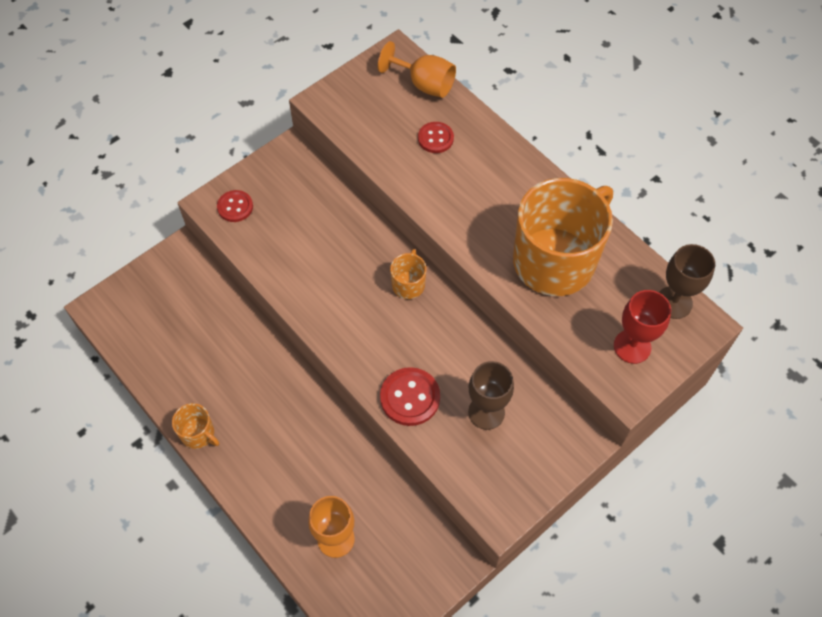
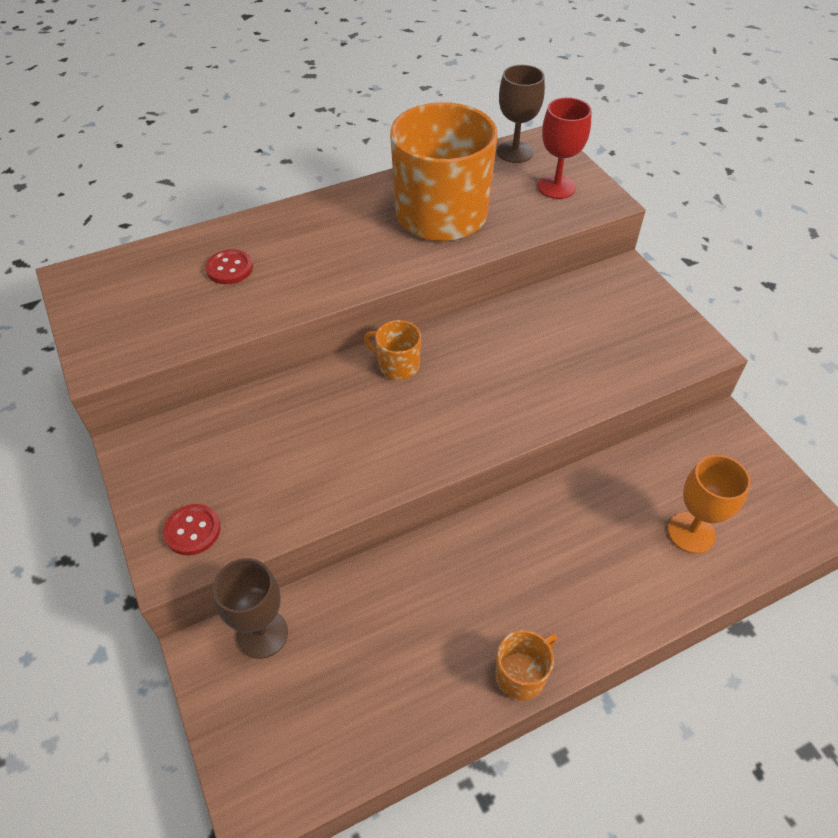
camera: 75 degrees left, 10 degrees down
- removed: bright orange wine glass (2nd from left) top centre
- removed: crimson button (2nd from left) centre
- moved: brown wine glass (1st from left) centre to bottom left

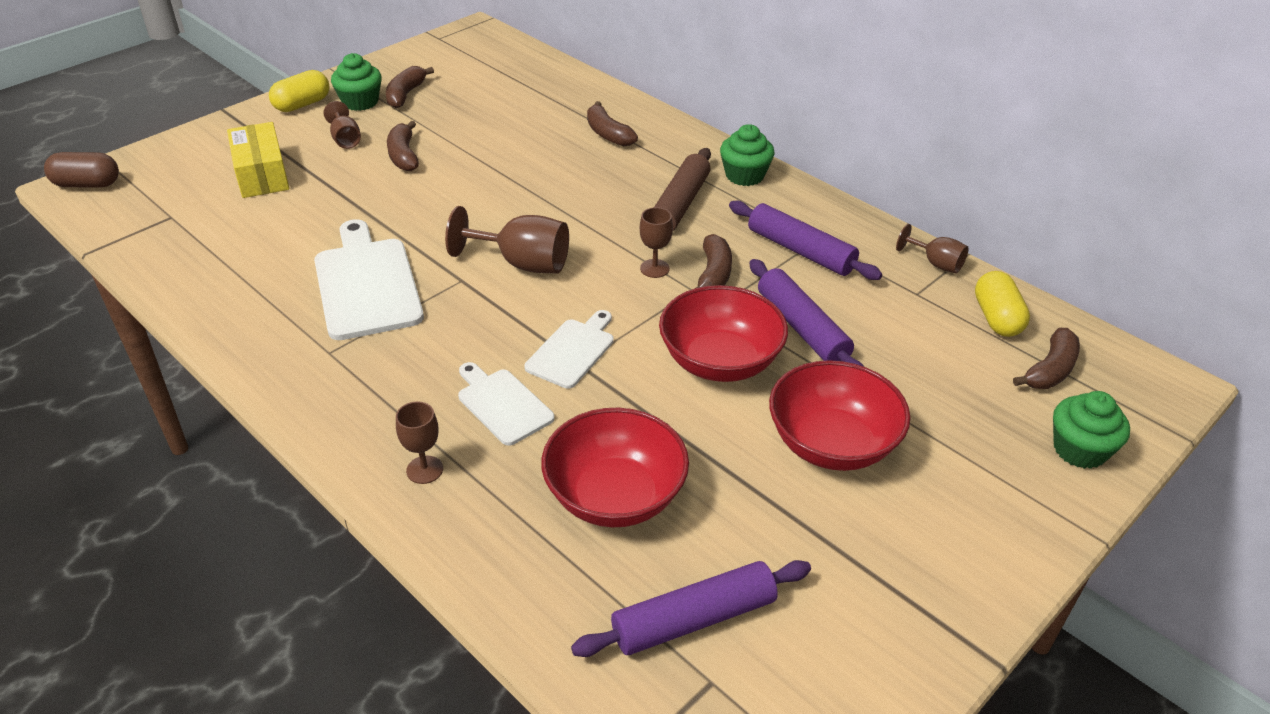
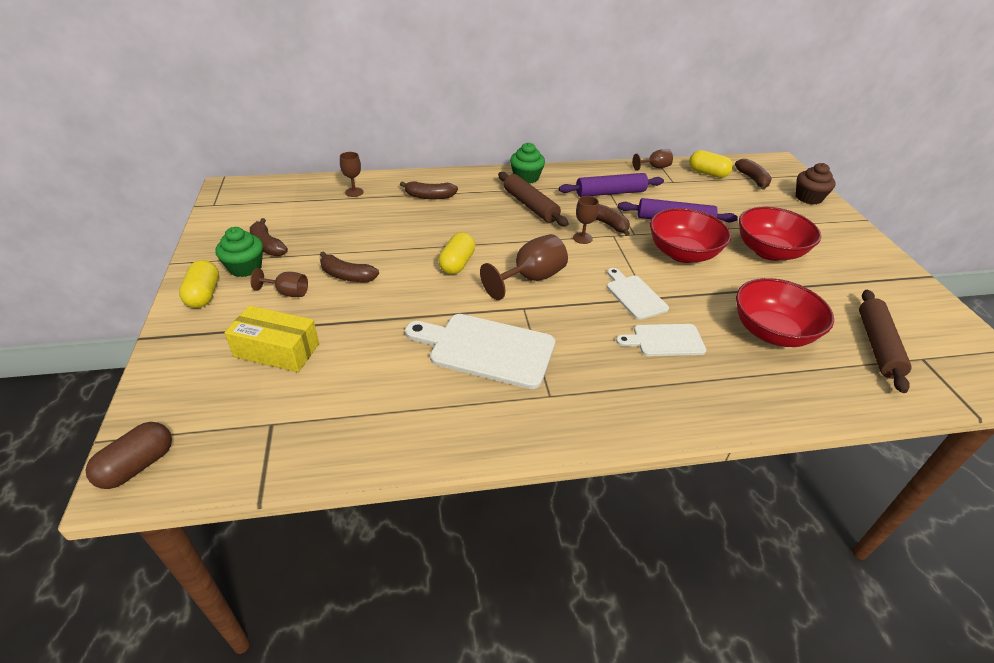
camera: 55 degrees left, 0 degrees up
- moved: brown wine glass (2nd from left) middle left to top centre
- recoloured: violet rolling pin (1st from left) bottom centre to brown rolling pin (2nd from left) middle right
- recoloured: emerald fairy cake (3rd from left) middle right to brown fairy cake top right
- added: golden capsule (2nd from left) centre

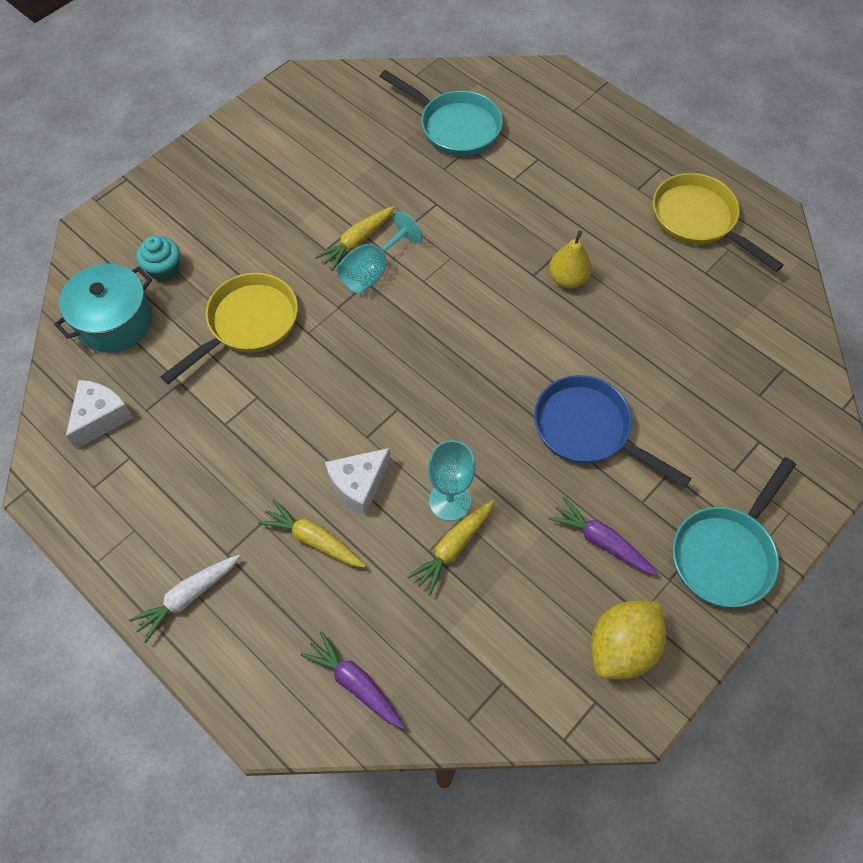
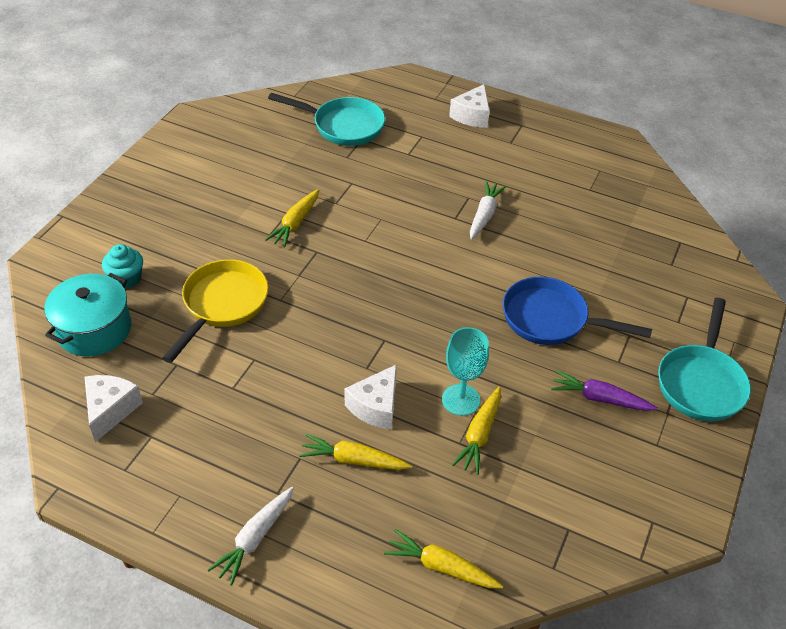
camera: 20 degrees left, 15 degrees down
- recoloured: violet carrot (1st from left) bottom centre to golden carrot (3rd from left) bottom centre
- removed: teal wine glass (1st from left) top centre
- replaced: golden toy pear top centre to white carrot (2nd from left) centre
- removed: golden lemon bottom right
- removed: golden frying pan (2nd from left) top right
- added: white piece of cheese (3rd from left) top centre

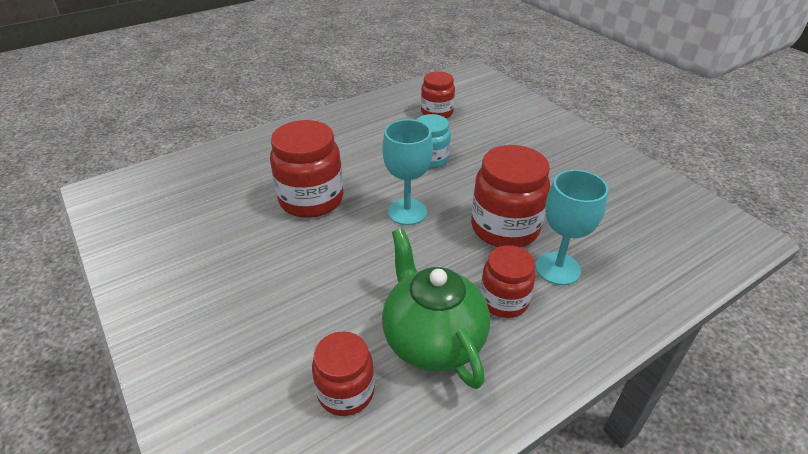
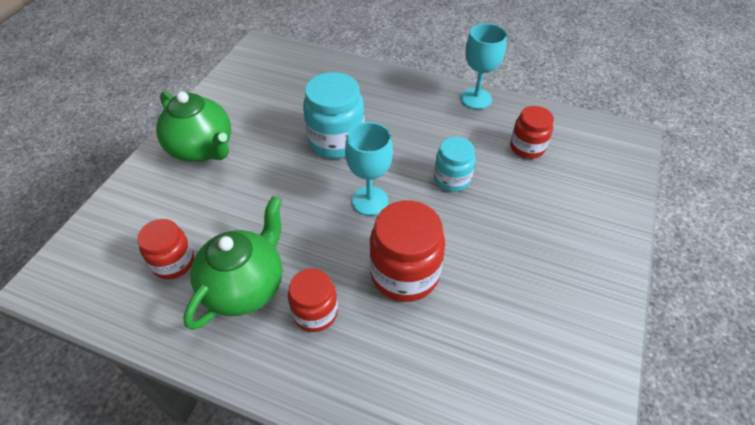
camera: 55 degrees right, 10 degrees up
- recoloured: crimson jar (1st from left) centre to teal jar (1st from left) top centre
- moved: teal wine glass (2nd from left) middle right to top centre
- added: emerald teapot (1st from left) top left

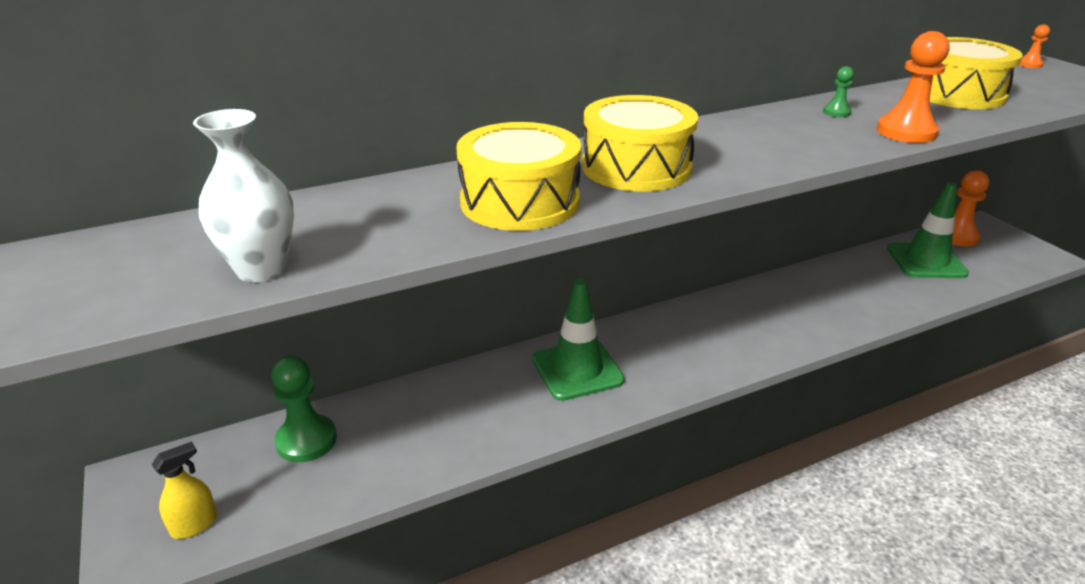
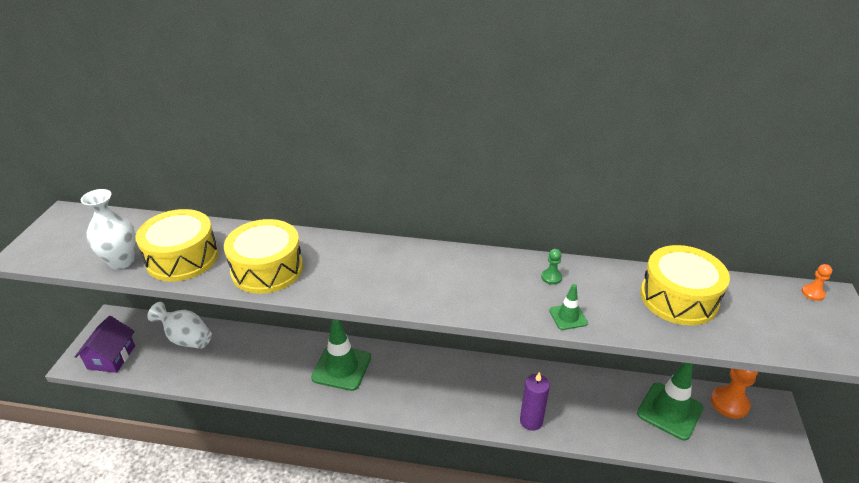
camera: 35 degrees right, 5 degrees up
- replaced: golden spray bottle bottom left to violet toy house bottom left
- replaced: emerald chess pawn (1st from left) bottom left to white tall vase (2nd from left) bottom left
- moved: golden snare drum (2nd from left in the first image) top centre to golden snare drum (1st from left) middle left
- replaced: bright orange chess pawn (1st from left) top right to emerald safety cone (2nd from left) centre
- added: violet candle bottom centre

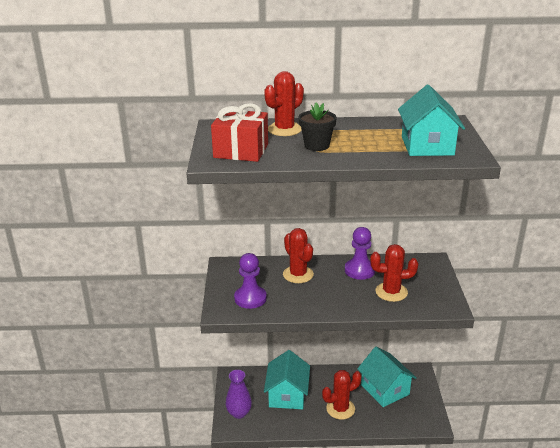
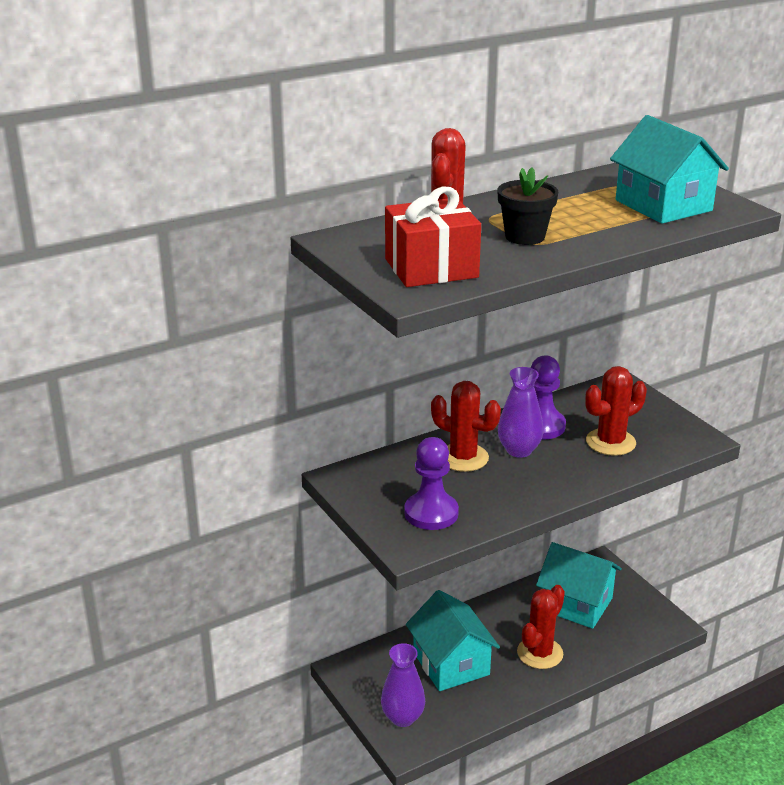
camera: 30 degrees left, 0 degrees up
- added: violet tall vase (2nd from left) centre

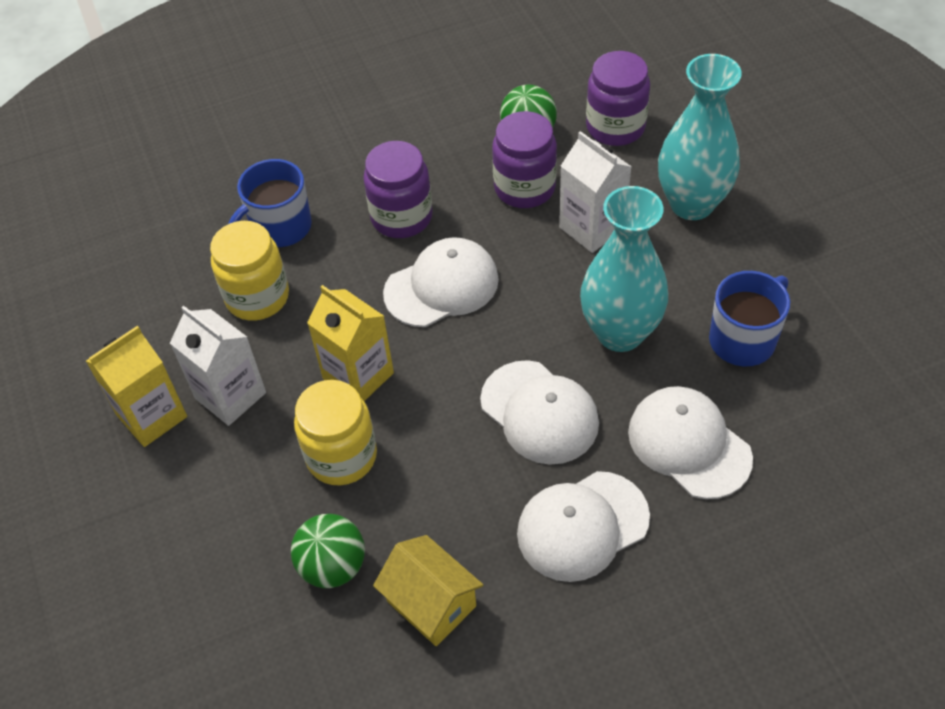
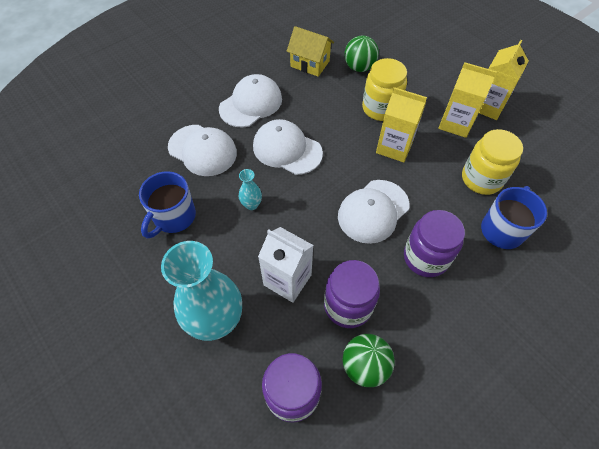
camera: 160 degrees right, 5 degrees up
- recoloured: white carton (1st from left) middle left to golden carton (2nd from left) top right
- resized: teal tall vase (1st from left in the first image) centre = centre x0.43

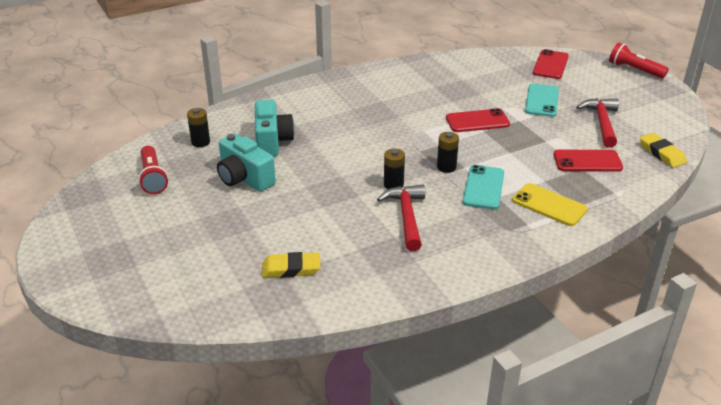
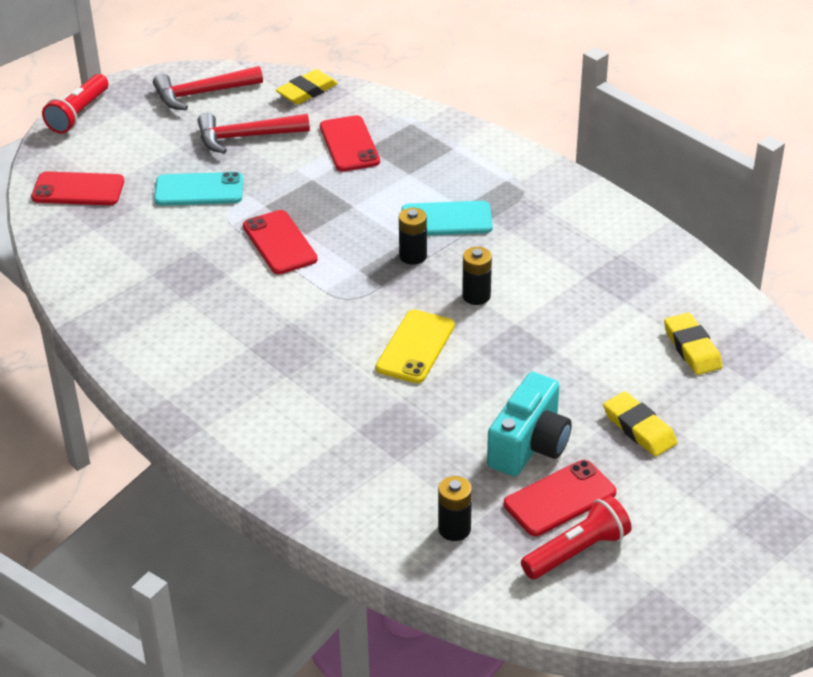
camera: 105 degrees left, 5 degrees up
- removed: teal compact camera (2nd from left) top centre
- moved: crimson claw hammer (1st from left) centre to top left
- moved: golden mobile phone middle right to centre
- added: crimson mobile phone (4th from left) bottom right
- added: golden eraser (2nd from left) middle right

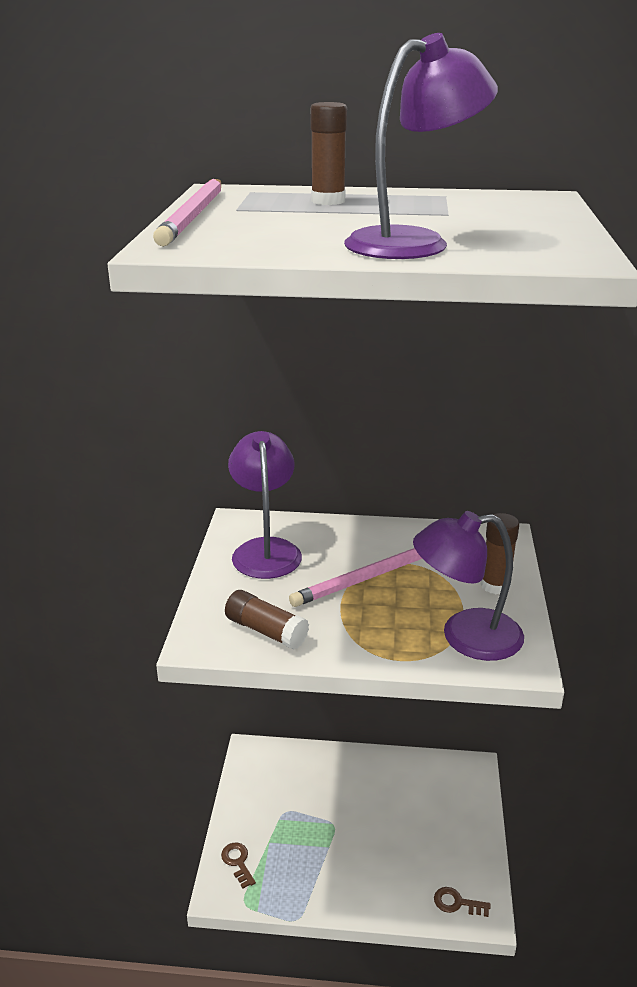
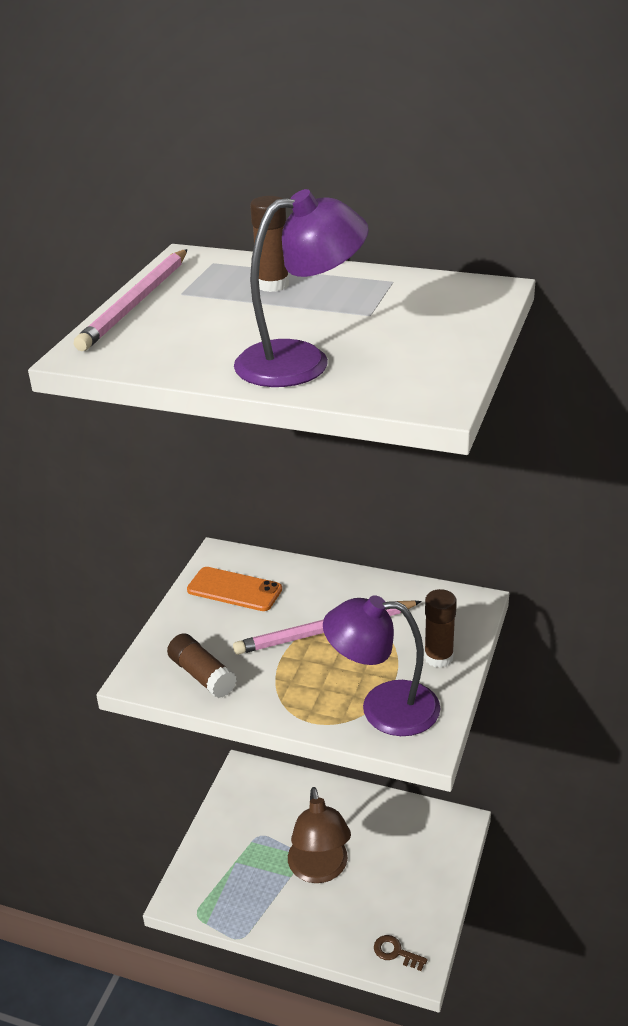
camera: 15 degrees right, 5 degrees up
- removed: brown key (1st from left) bottom centre
- replaced: violet lamp (1st from left) centre to bright orange mobile phone centre
- added: brown lamp bottom centre

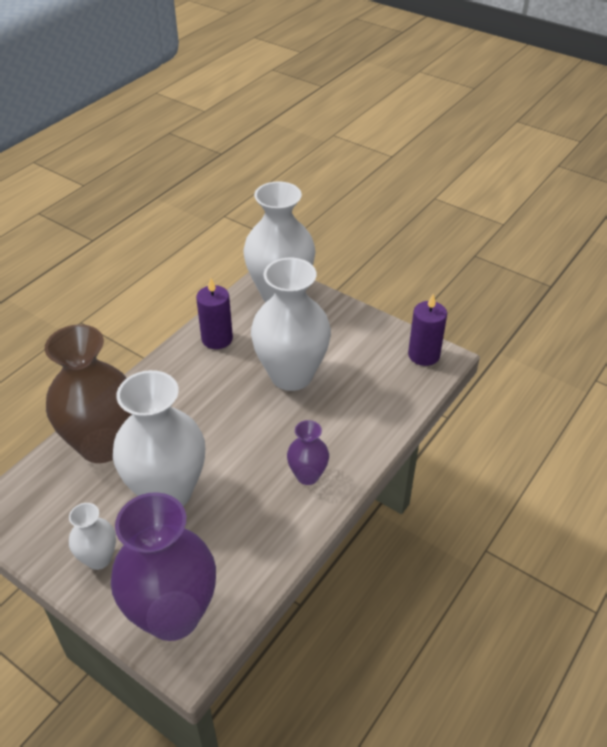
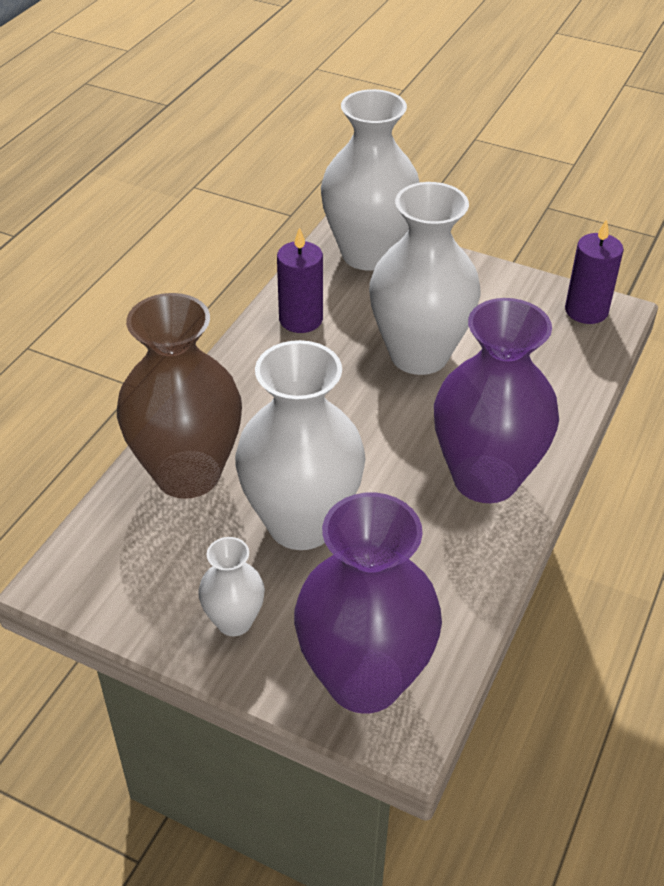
camera: 10 degrees left, 0 degrees up
- resized: violet tall vase (2nd from left) centre = middle right x2.06

